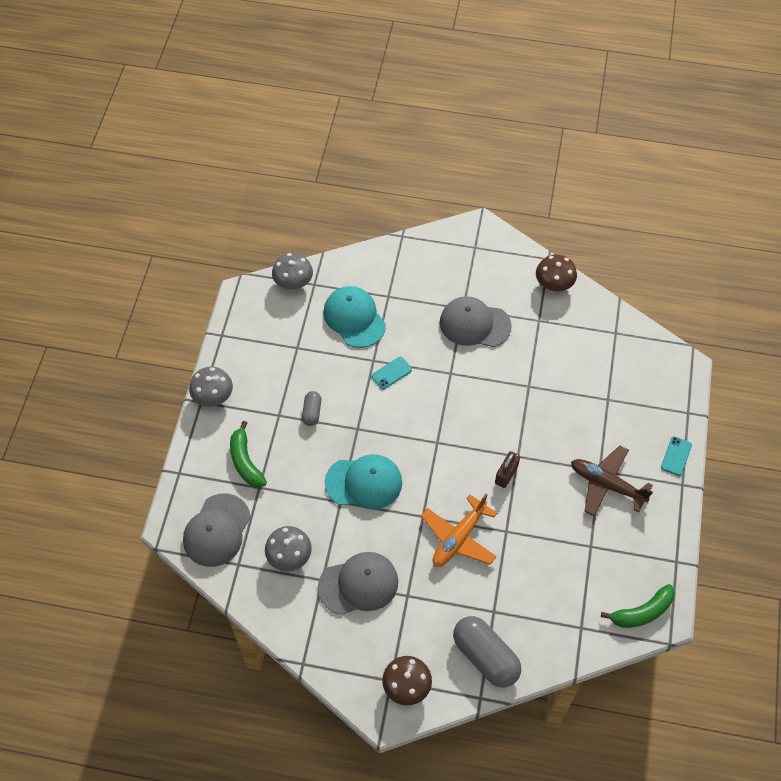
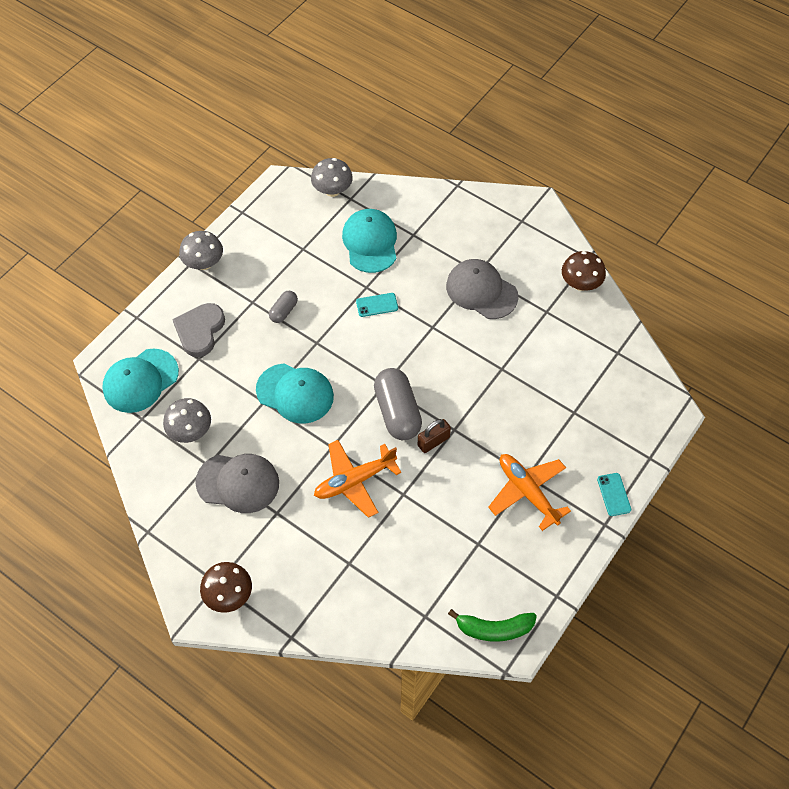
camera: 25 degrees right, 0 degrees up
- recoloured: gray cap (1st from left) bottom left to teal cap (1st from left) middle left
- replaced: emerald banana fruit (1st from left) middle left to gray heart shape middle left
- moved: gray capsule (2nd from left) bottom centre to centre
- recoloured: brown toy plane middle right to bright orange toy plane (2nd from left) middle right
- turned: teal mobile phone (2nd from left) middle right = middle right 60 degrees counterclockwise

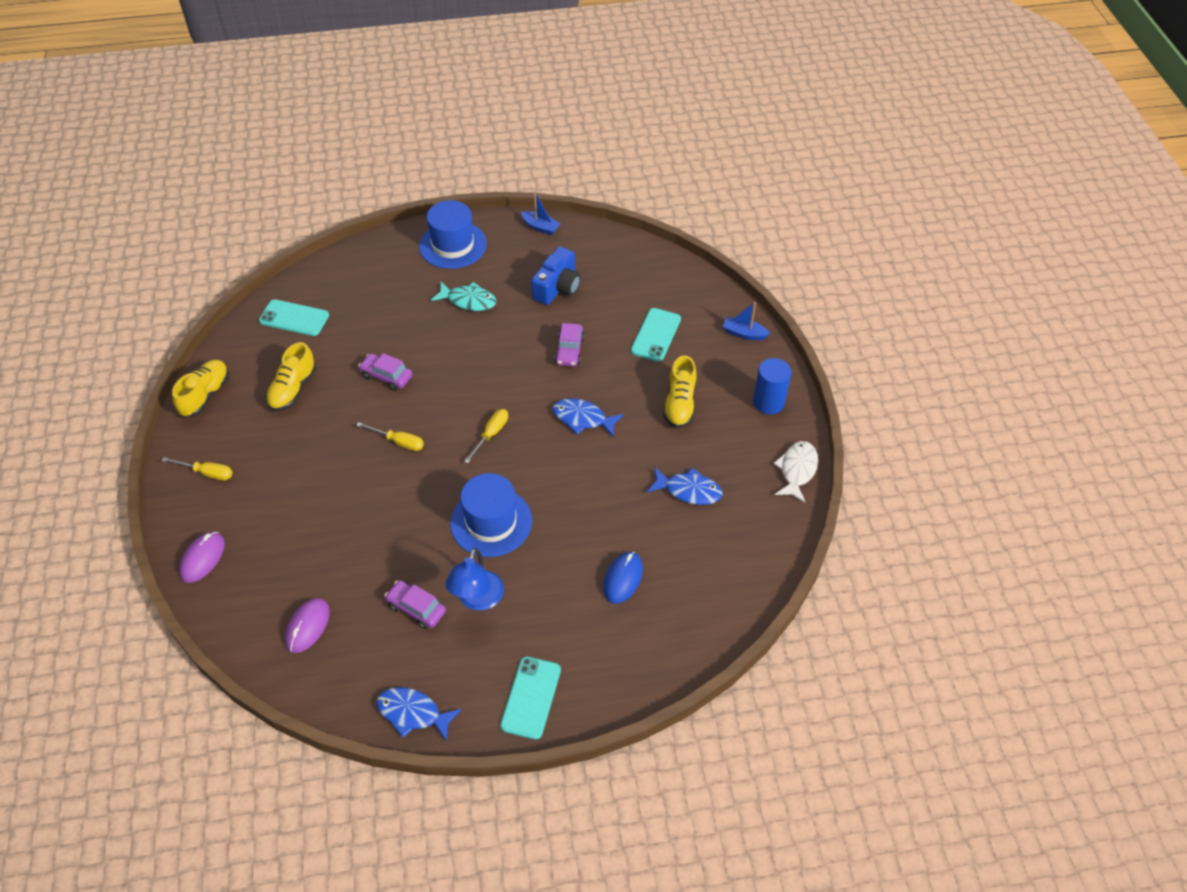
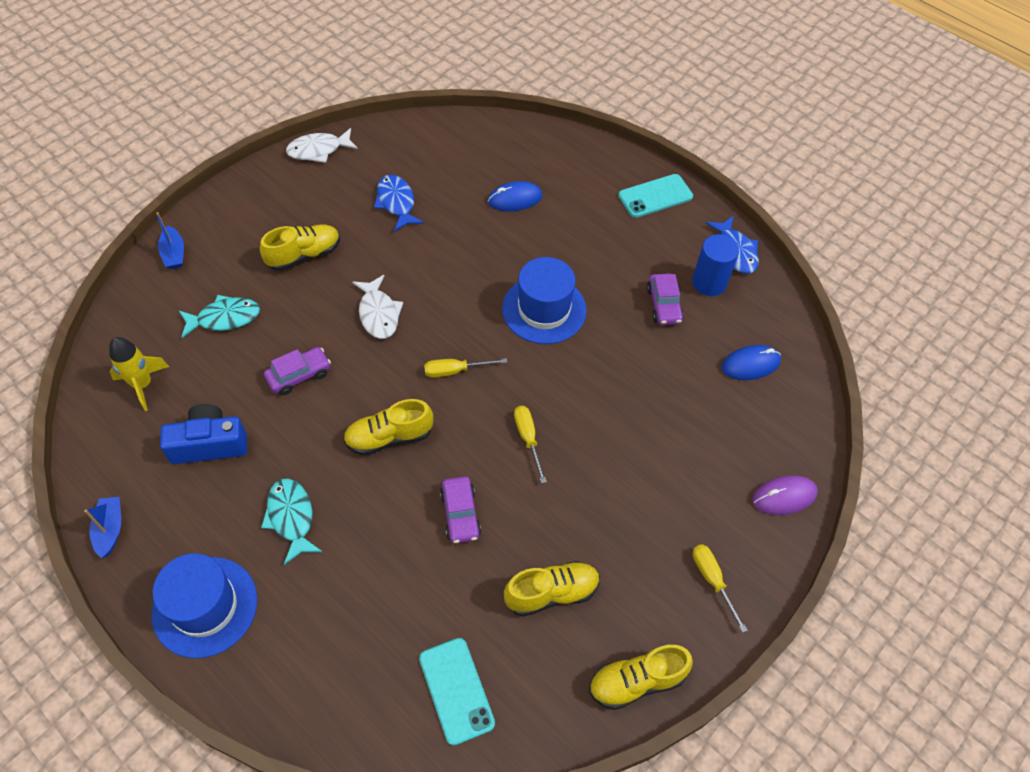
camera: 130 degrees left, 5 degrees up
- recoloured: violet mouse (2nd from left) bottom left to royal blue mouse (2nd from left) middle right
- removed: royal blue lamp centre
- recoloured: royal blue fish figure (2nd from left) centre to white fish figure (2nd from left) centre
- replaced: teal mobile phone (3rd from left) centre to teal fish figure (1st from left) middle left
- moved: royal blue solid cylinder centre to middle right
- added: golden rocket middle left
- added: golden sneaker (2nd from left) centre

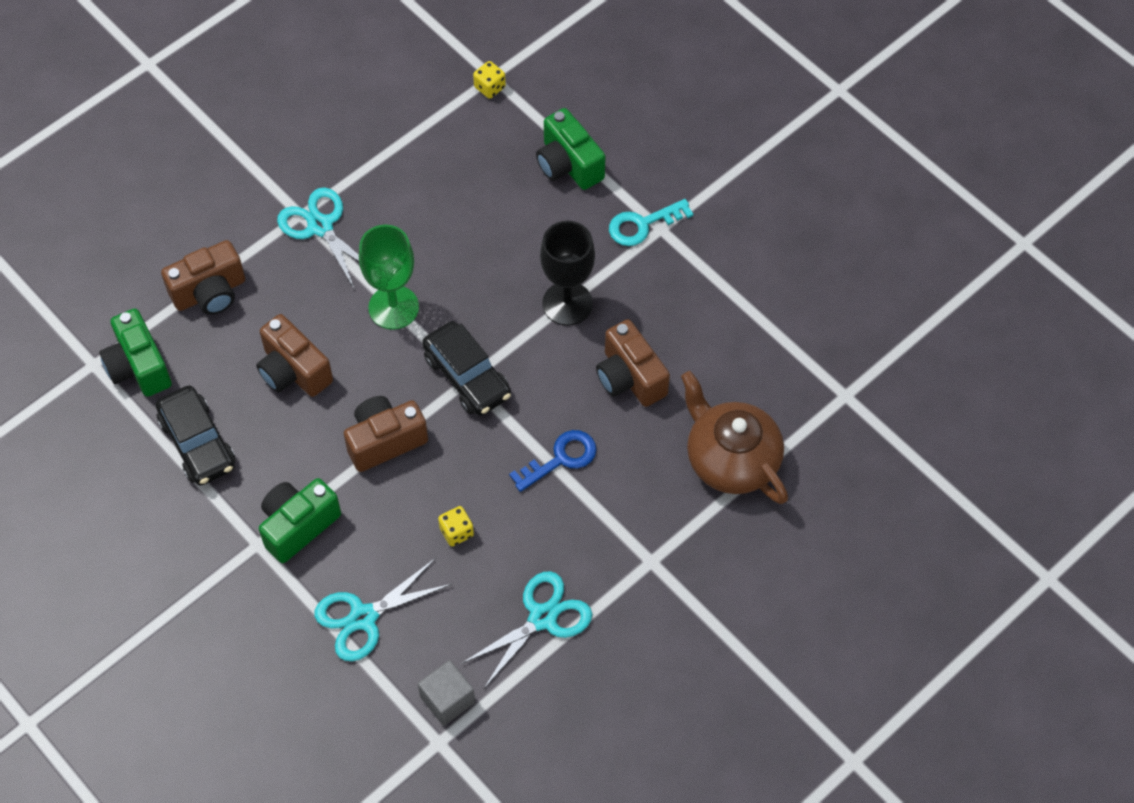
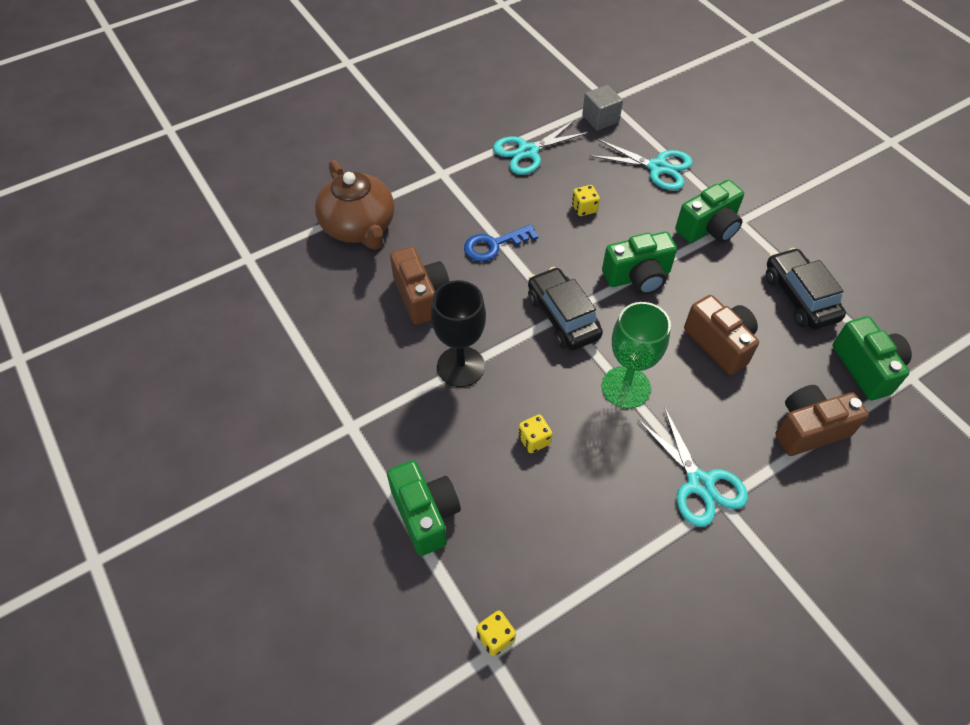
camera: 170 degrees left, 5 degrees down
- turned: teal shears (2nd from left) bottom centre = top centre 45 degrees clockwise
- recoloured: brown compact camera (3rd from left) centre to emerald compact camera (2nd from left) centre
- removed: teal key top centre
- added: golden game die (2nd from left) centre

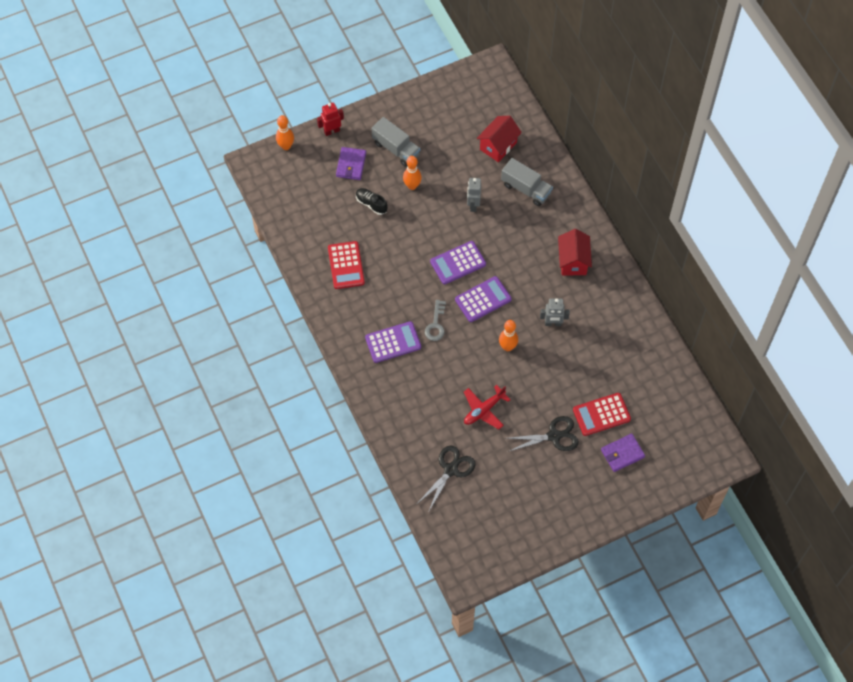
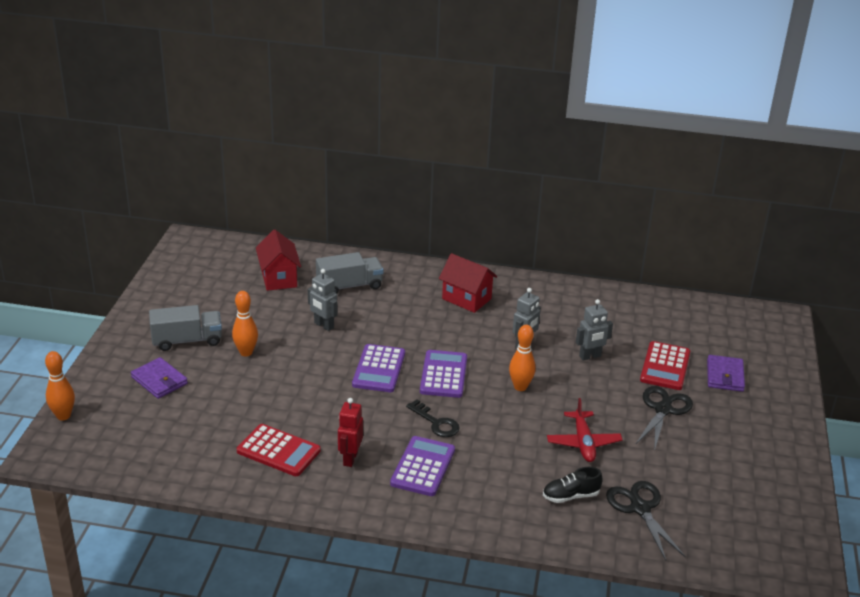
camera: 55 degrees left, 30 degrees down
- moved: crimson robot figure top centre to bottom centre
- moved: ebony sneaker top centre to bottom centre
- recoloured: gray key centre to ebony key bottom centre
- added: gray robot figure (3rd from left) middle right

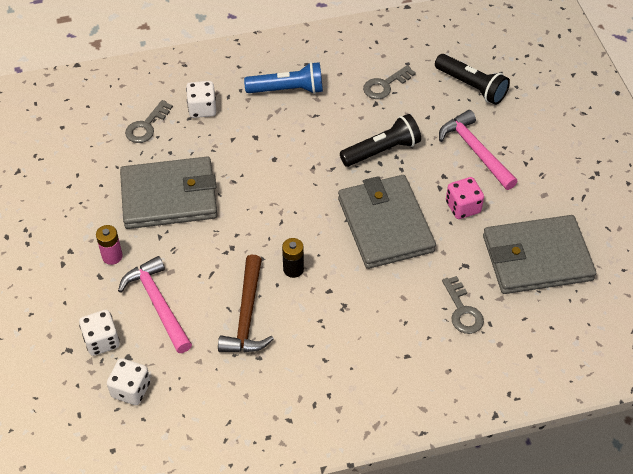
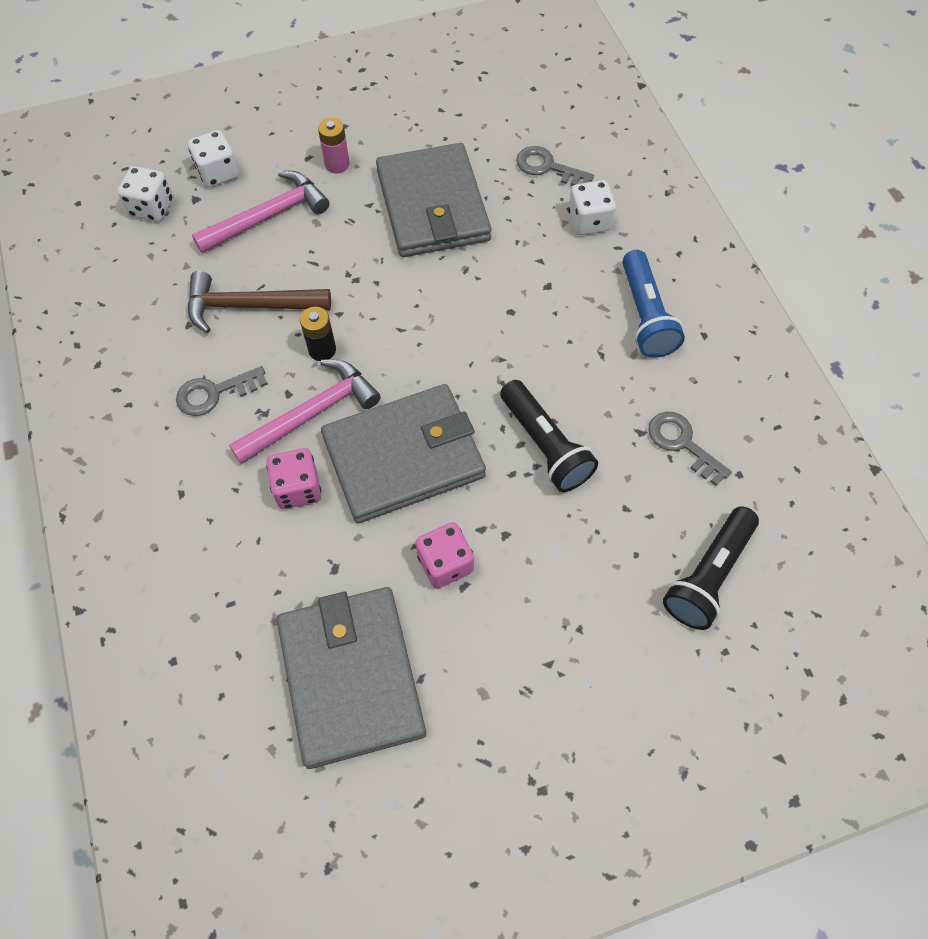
camera: 85 degrees right, 10 degrees up
- moved: rose-pink claw hammer (2nd from left) top right to middle left
- moved: gray key (3rd from left in the first image) middle right to gray key (1st from left) middle left
- added: rose-pink game die (1st from left) middle left

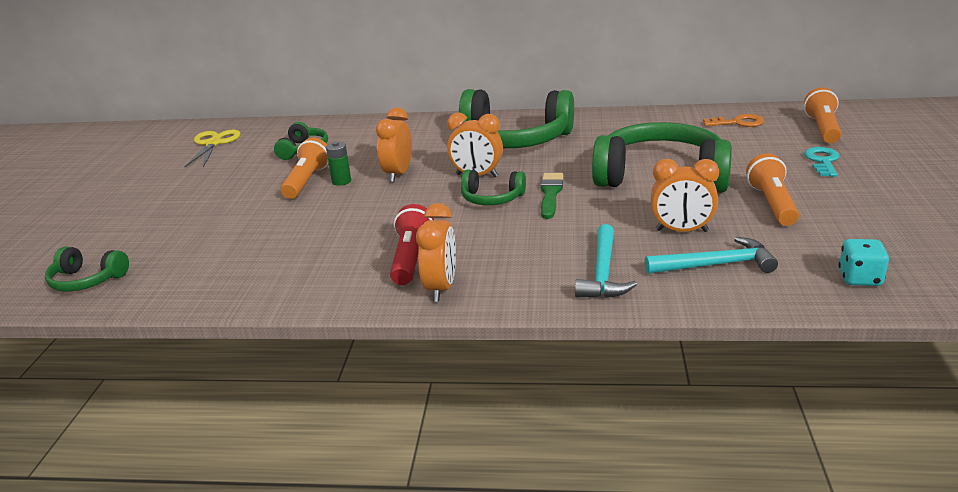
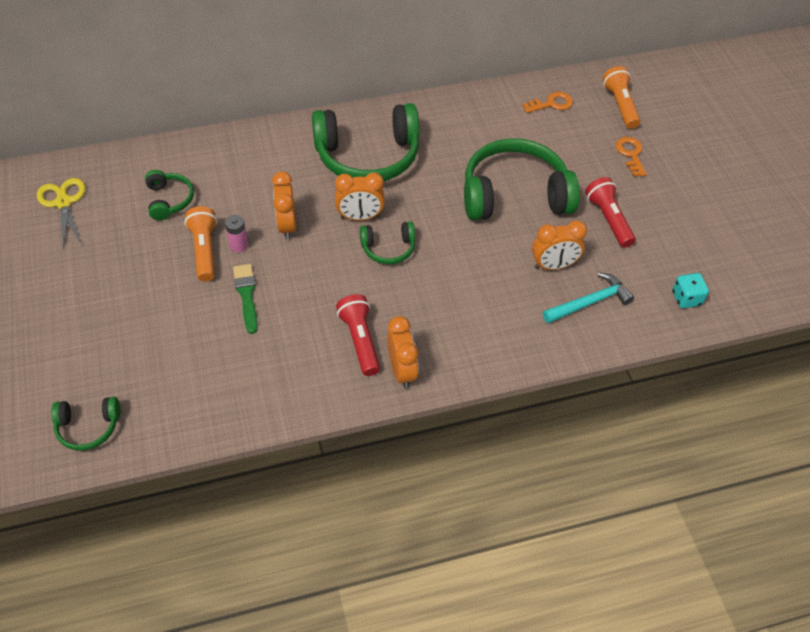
camera: 25 degrees left, 25 degrees up
- recoloured: emerald AA battery centre to rose-pink AA battery middle left
- moved: emerald paintbrush centre to middle left
- removed: teal claw hammer (1st from left) centre
- recoloured: bright orange flashlight (2nd from left) middle right to crimson flashlight (2nd from left) middle right
- recoloured: teal key top right to bright orange key (2nd from left) top right

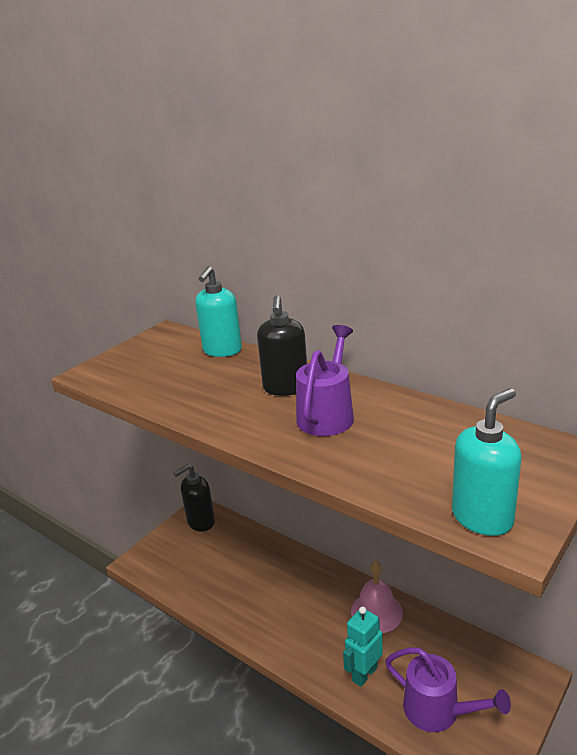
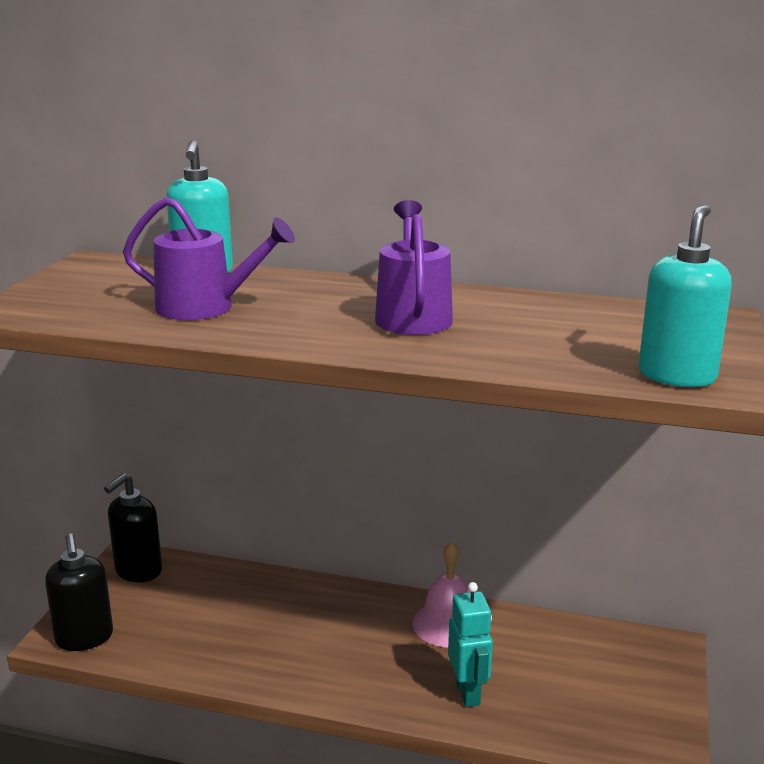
camera: 25 degrees left, 5 degrees down
- moved: ebony soap pump (2nd from left in the first image) centre to ebony soap pump (1st from left) bottom left
- turned: teal robot figure bottom centre = bottom centre 150 degrees clockwise
- moved: violet watering can (2nd from left in the first image) bottom right to violet watering can (1st from left) middle left

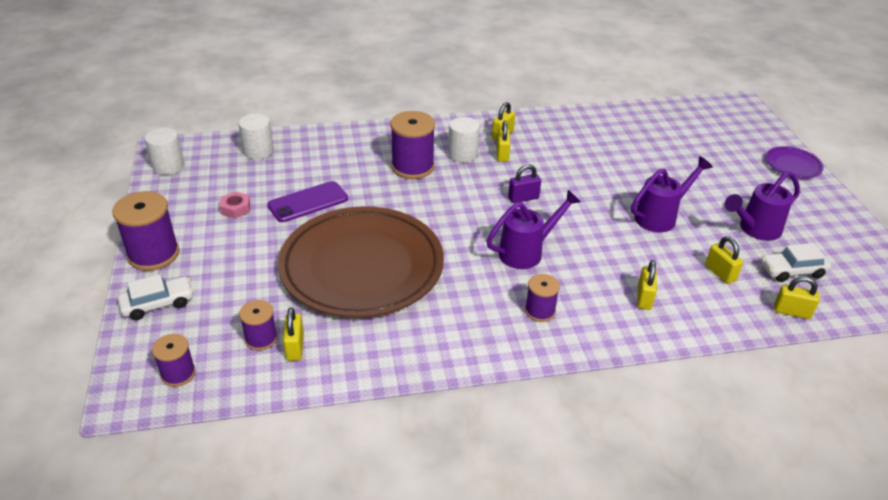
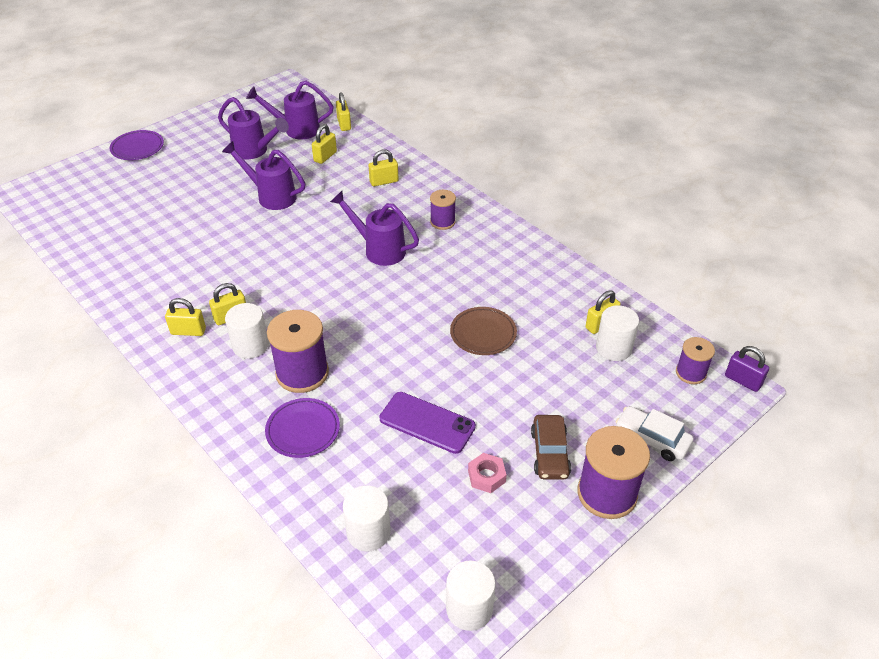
camera: 120 degrees left, 5 degrees up
- replaced: violet reel of thread (3rd from left) middle left to white solid cylinder (4th from left) middle right
- resized: brown plate centre = centre x0.41
- moved: violet padlock centre to middle right
- replaced: white automobile (2nd from left) middle right to violet watering can (3rd from left) top left
- added: violet plate (2nd from left) centre
- added: brown automobile bottom centre

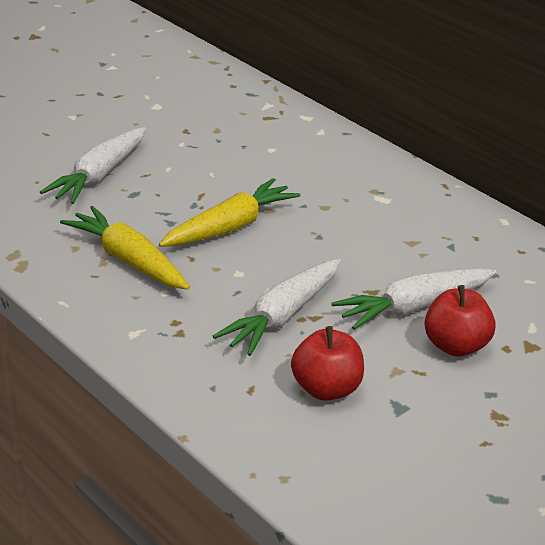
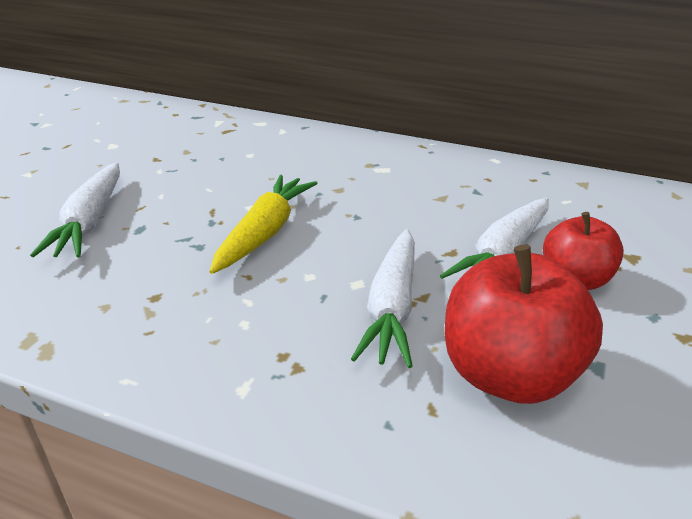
camera: 25 degrees left, 0 degrees up
- removed: golden carrot (1st from left) middle left
- resized: crimson toy apple (1st from left) centre = middle right x1.63

